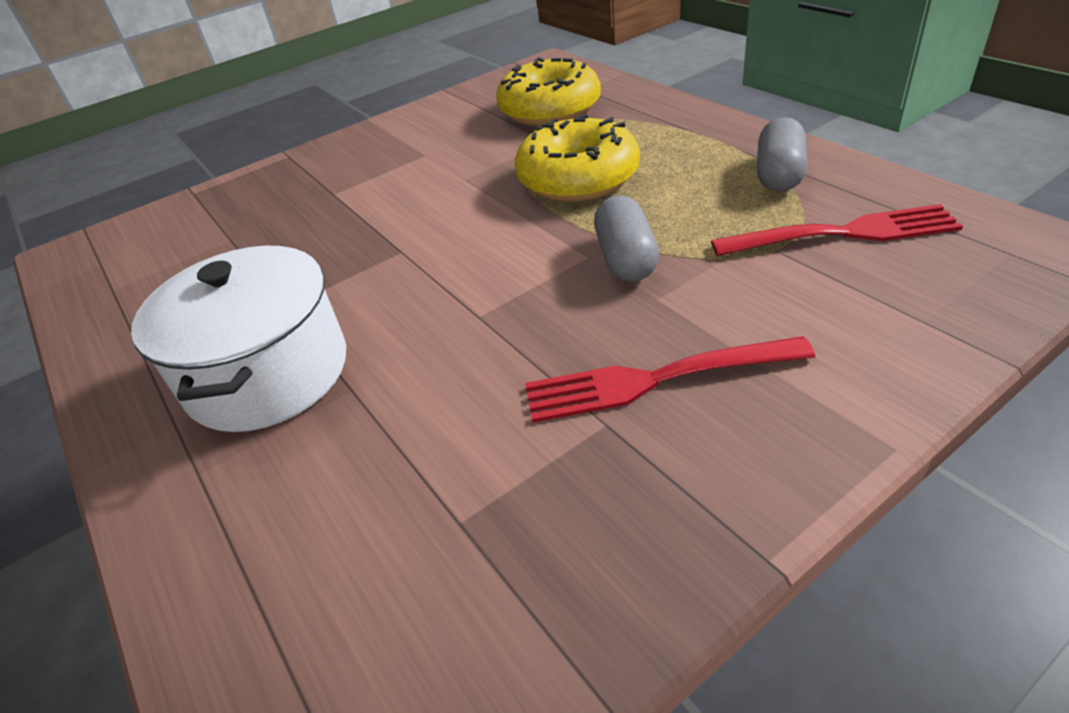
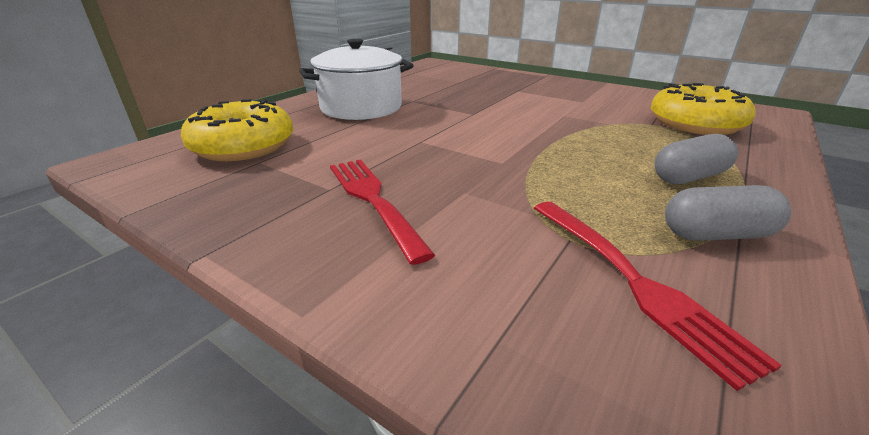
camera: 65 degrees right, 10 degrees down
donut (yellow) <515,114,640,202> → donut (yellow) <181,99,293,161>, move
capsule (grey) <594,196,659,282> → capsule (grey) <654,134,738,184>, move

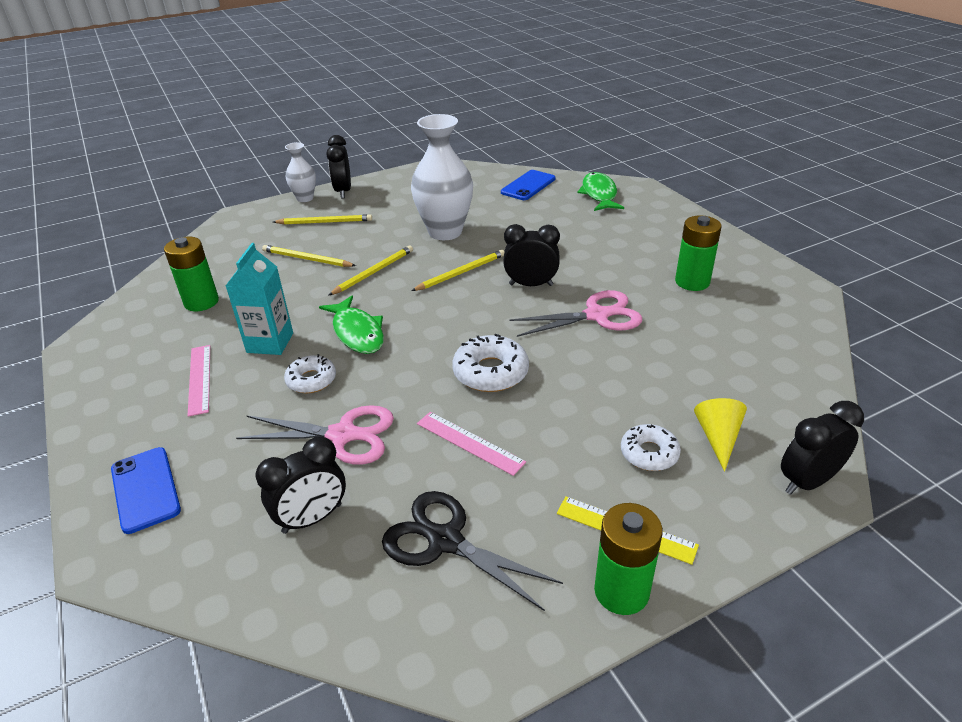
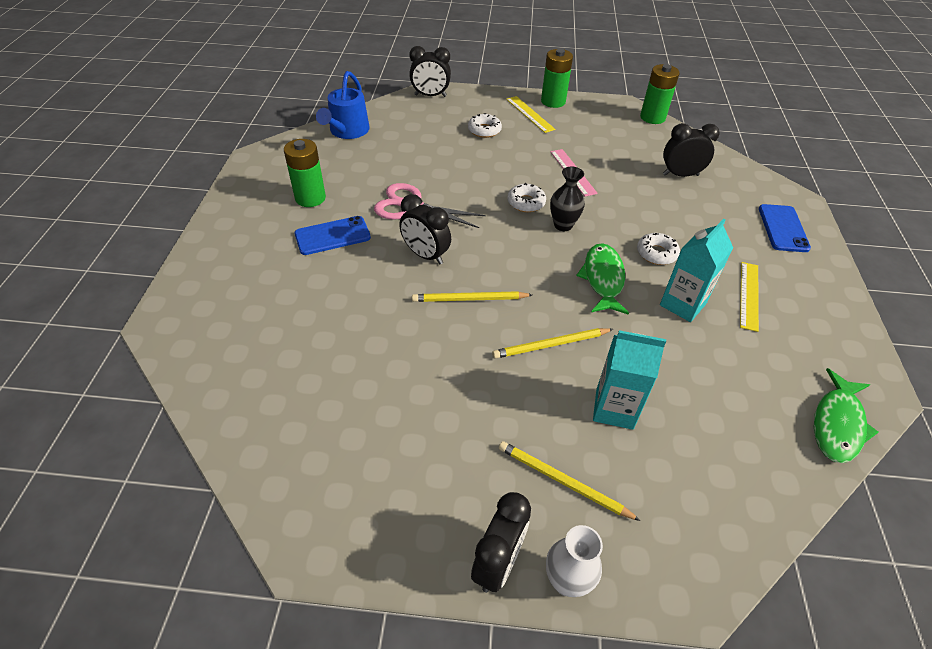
camera: 150 degrees left, 10 degrees up
phone (blue) <501,170,555,200> → phone (blue) <294,216,371,255>, move
- → watering can (blue) <316,71,370,139>
donut (white) <452,334,529,392> → donut (white) <507,183,546,212>, x0.66
- → vase (black) <550,167,585,231>
pencil (yellow) <262,245,356,267> → carton (turquoise) <593,330,666,430>
battery (green) <164,237,219,311> → battery (green) <640,64,680,124>, move
ruler (pink) <188,345,210,417> → ruler (yellow) <740,262,759,332>
fish (green) <577,172,624,211> → fish (green) <814,368,879,463>, move
scissors (pink) <236,405,394,465> → -
scissors (black) <382,491,563,611> → -
vase (white) <411,114,473,240> → -
cone (yellow) <694,398,747,471> → -

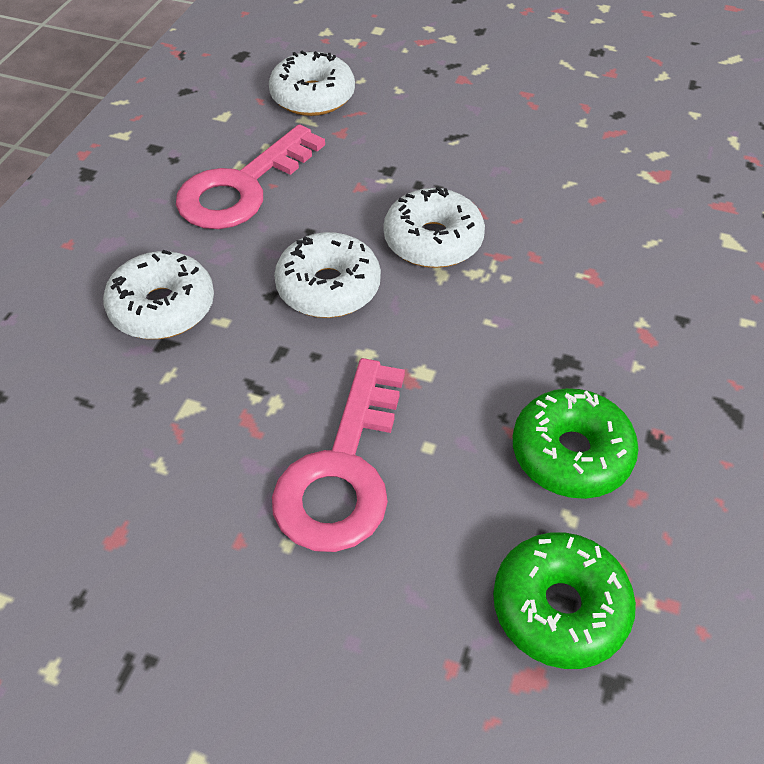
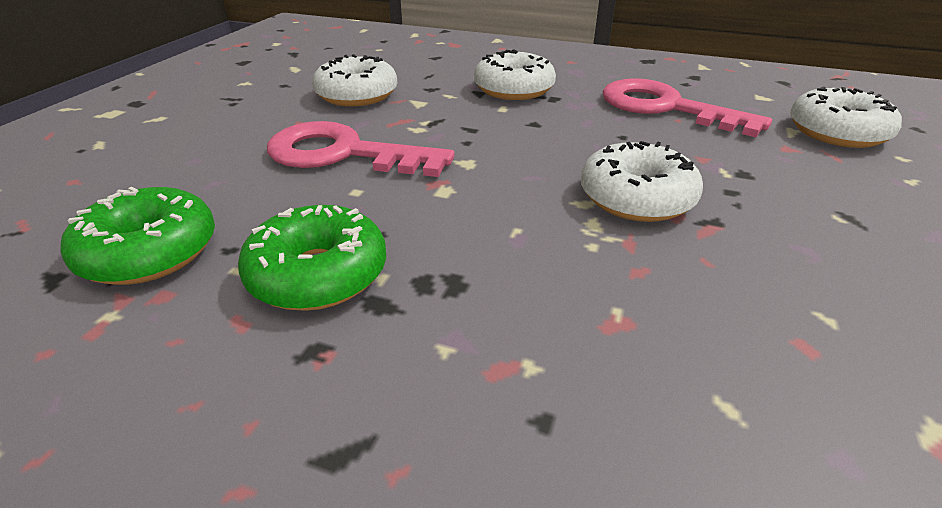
camera: 90 degrees right, 15 degrees down
donut (white) <274,232,381,318> → donut (white) <312,54,398,106>, move

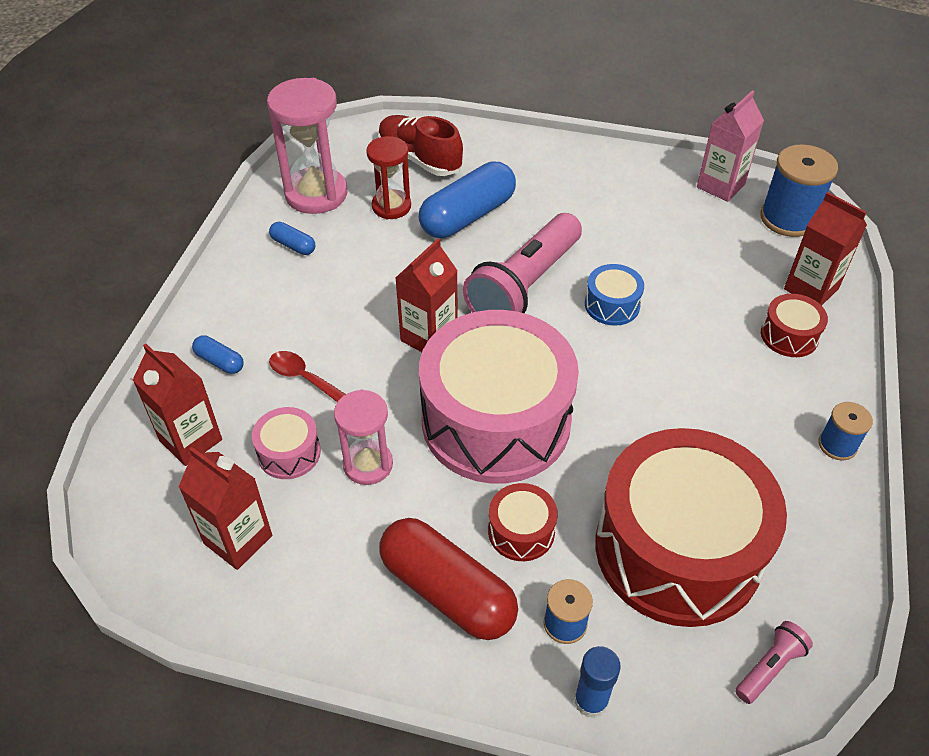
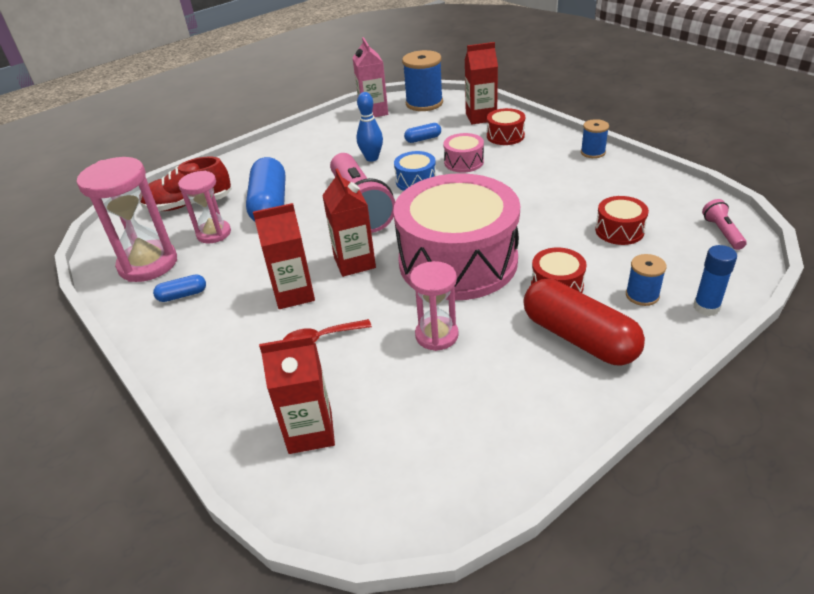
camera: 50 degrees left, 10 degrees down
hourglass (red) <366,136,411,219> → hourglass (pink) <178,171,231,244>
carton (red) <179,447,272,570> → carton (red) <253,203,315,309>, move
- → bowling pin (blue) <357,92,383,162>
capsule (blue) <192,335,244,374> → capsule (blue) <404,123,441,143>, move
drum (pink) <252,407,321,479> → drum (pink) <444,133,484,173>, move
capsule (red) <379,518,518,640> → capsule (red) <523,279,645,366>, 60 degrees clockwise
drum (red) <595,428,787,627> → drum (red) <595,196,649,245>, x0.41

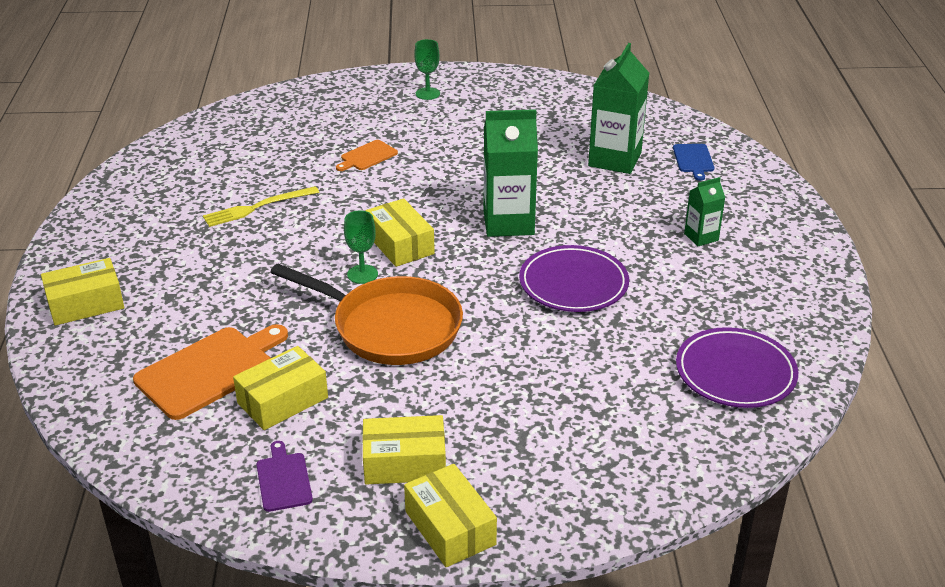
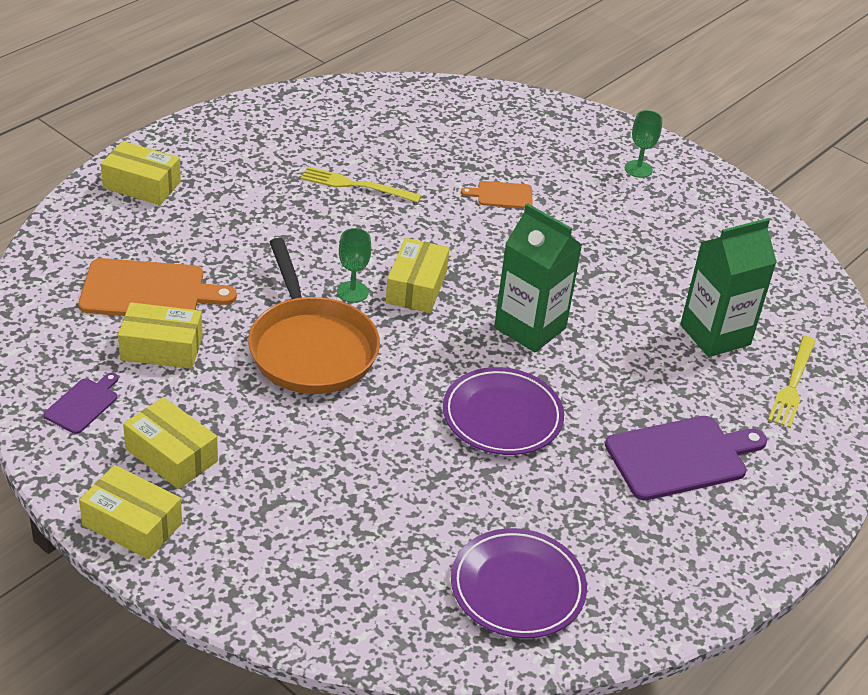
camera: 40 degrees right, 5 degrees up
box (yellow) <404,464,497,567> → box (yellow) <79,465,182,559>, 75 degrees counterclockwise
carton (green) <684,177,725,246> → cutting board (purple) <605,416,767,501>
cutting board (blue) <673,144,714,181> → fork (yellow) <768,336,816,428>

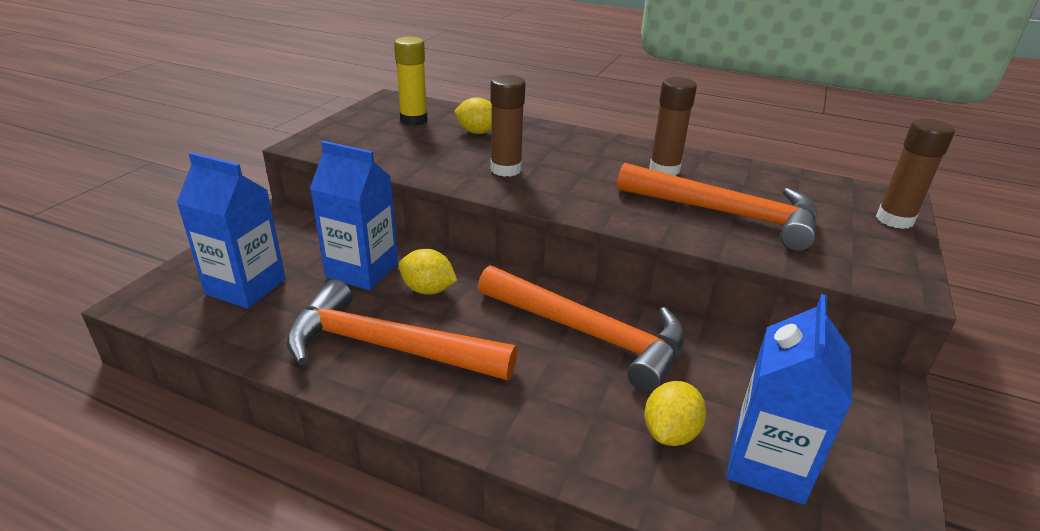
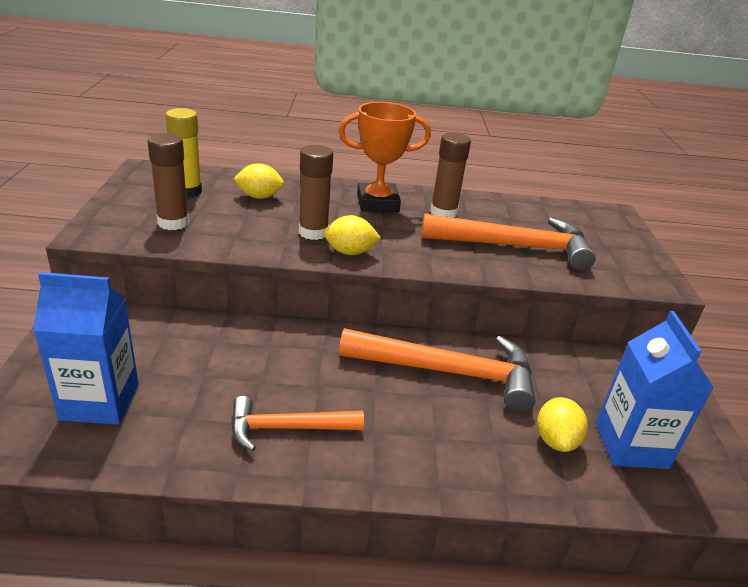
camera: 25 degrees left, 0 degrees up
glue stick (brown) <876,118,955,229> → glue stick (brown) <147,133,189,230>, move
hammer (orange) <286,279,518,380> → hammer (orange) <231,396,364,451>, x0.59
lemon (yellow) <399,249,457,295> → lemon (yellow) <324,215,381,255>, move
- → trophy (orange) <339,102,431,212>
carton (blue) <310,141,398,290> → -

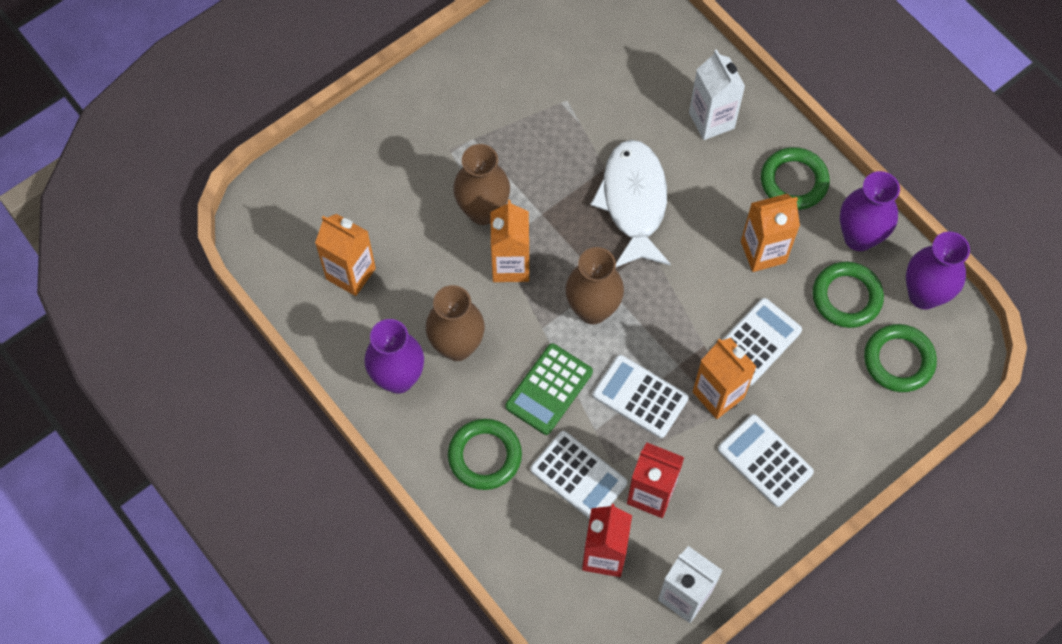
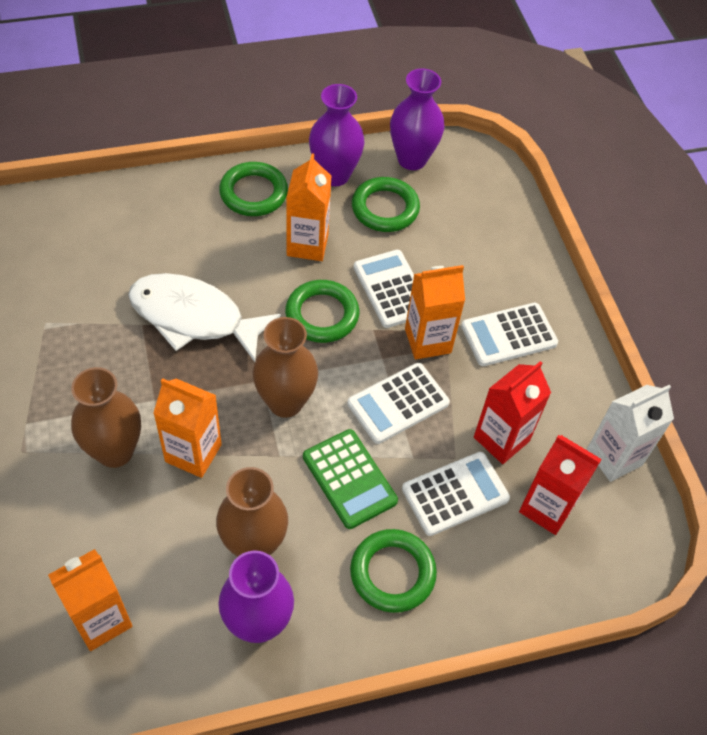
camera: 70 degrees left, 10 degrees down
ring (green) <864,324,937,392> → ring (green) <285,280,359,343>, move
carton (white) <689,49,745,140> → -

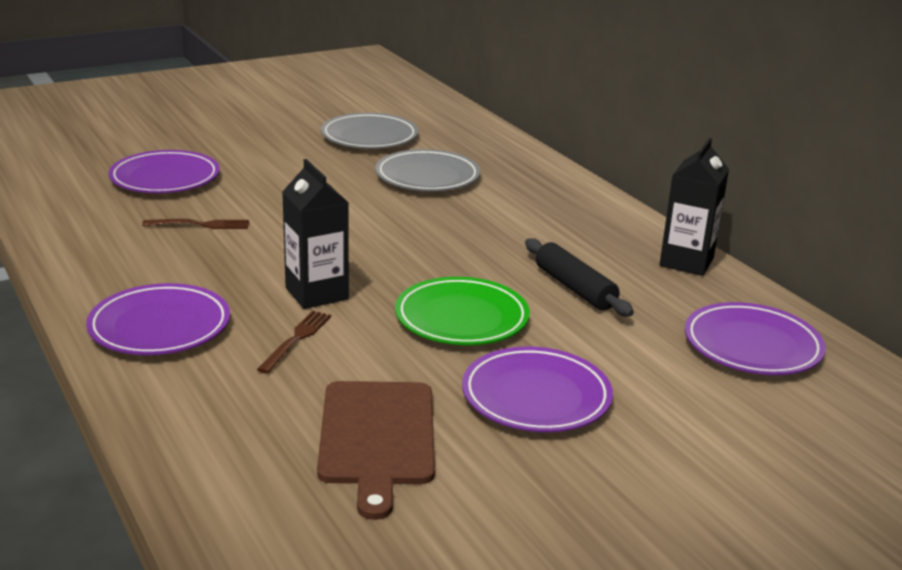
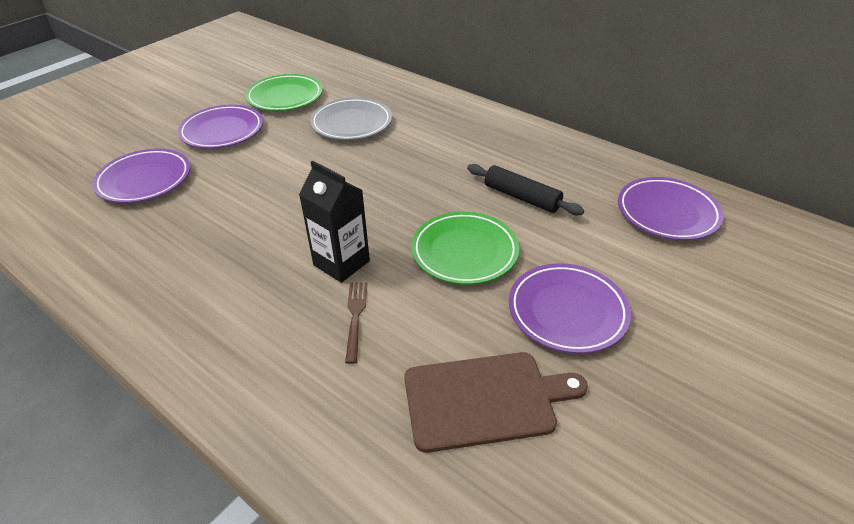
camera: 20 degrees left, 15 degrees up
plate (purple) <86,283,230,355> → plate (purple) <178,105,263,149>, move
plate (grey) <321,113,418,149> → plate (green) <245,74,323,111>
cutting board (brown) <317,381,435,520> → cutting board (brown) <404,352,588,453>, 75 degrees counterclockwise
fork (brown) <142,219,249,229> → -
carton (black) <659,138,729,276> → -

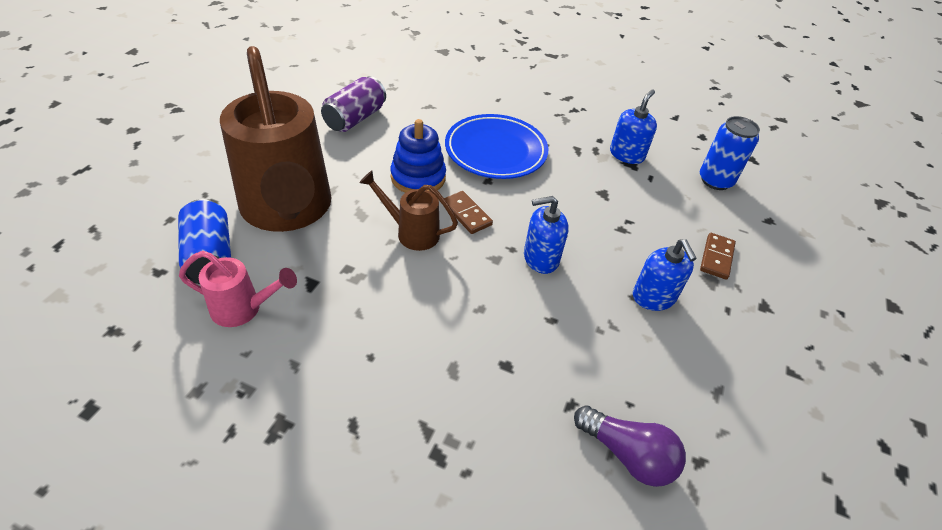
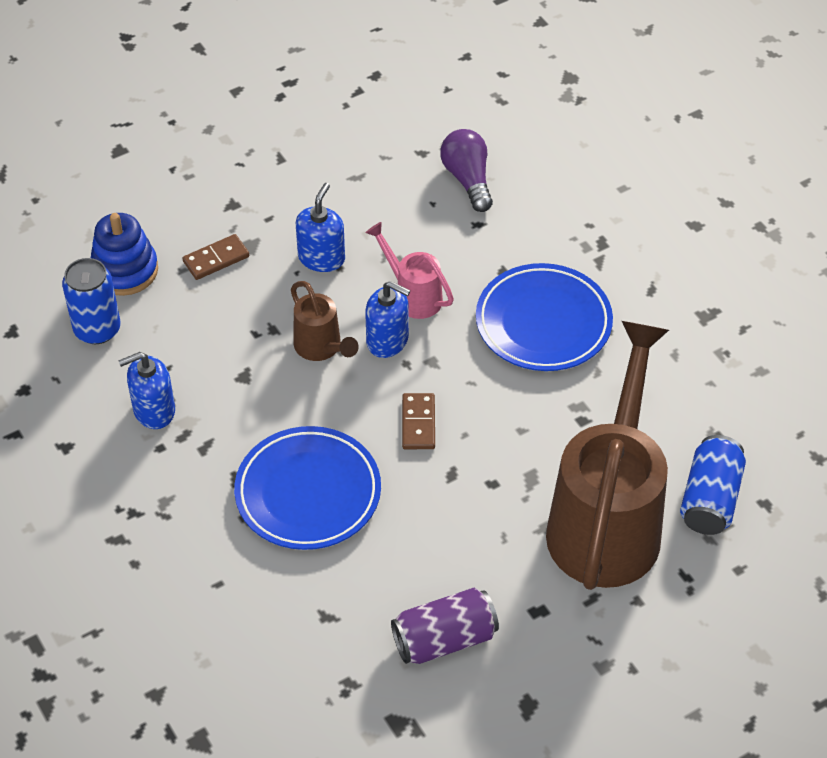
camera: 140 degrees left, 5 degrees up
stacking toy (blue) <390,119,446,193> → stacking toy (blue) <91,213,158,296>, move
watering can (brown) <359,171,458,251> → watering can (brown) <291,281,359,361>, move
watering can (pink) <179,251,297,327> → watering can (pink) <365,222,454,319>, move
- → plate (blue) <476,263,613,371>

